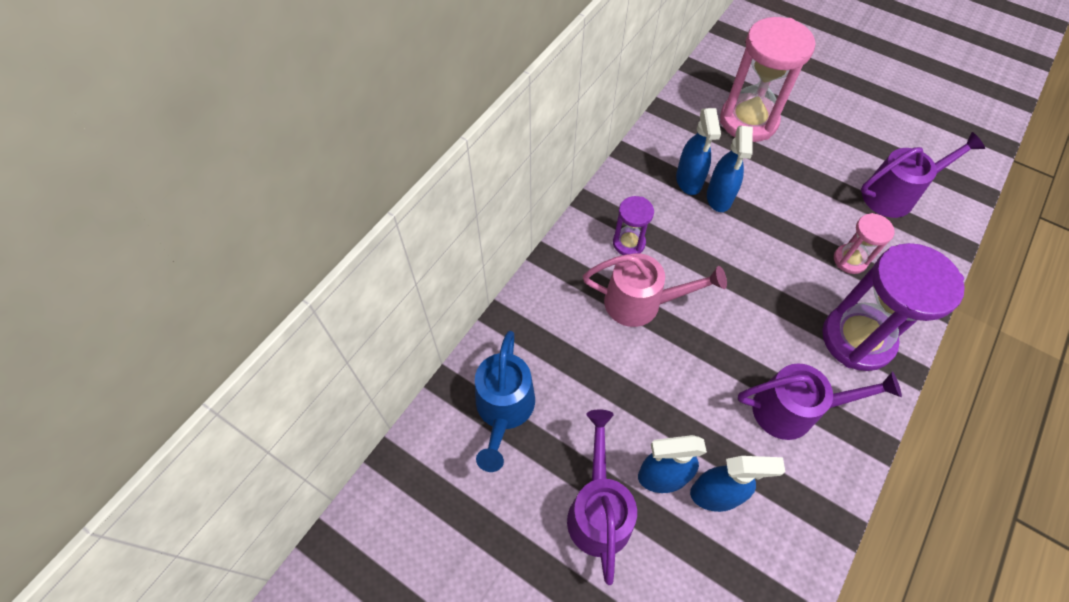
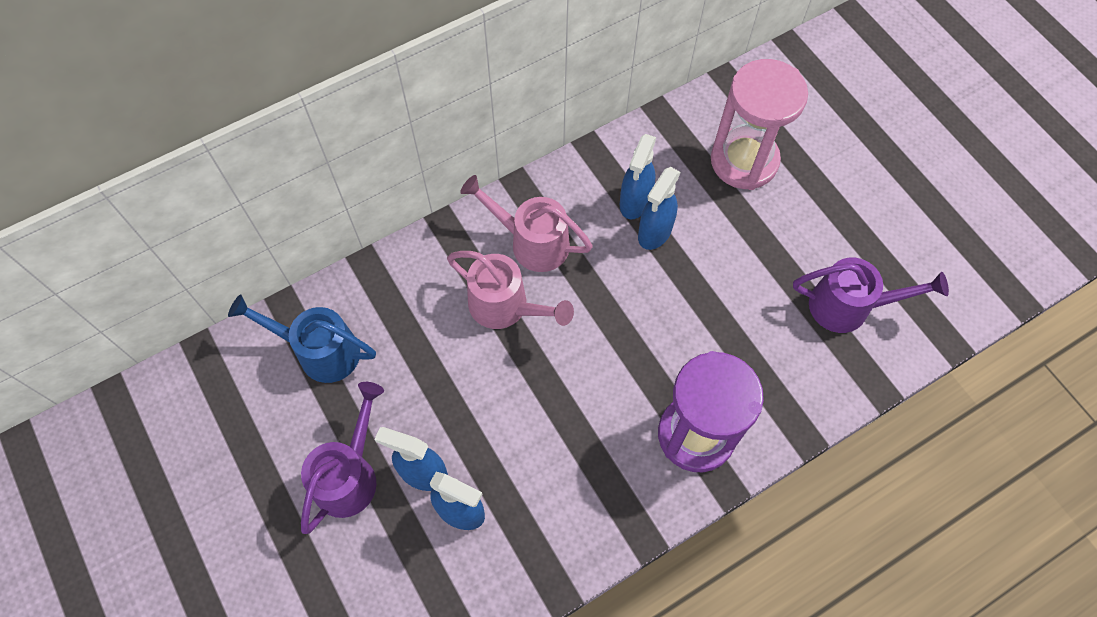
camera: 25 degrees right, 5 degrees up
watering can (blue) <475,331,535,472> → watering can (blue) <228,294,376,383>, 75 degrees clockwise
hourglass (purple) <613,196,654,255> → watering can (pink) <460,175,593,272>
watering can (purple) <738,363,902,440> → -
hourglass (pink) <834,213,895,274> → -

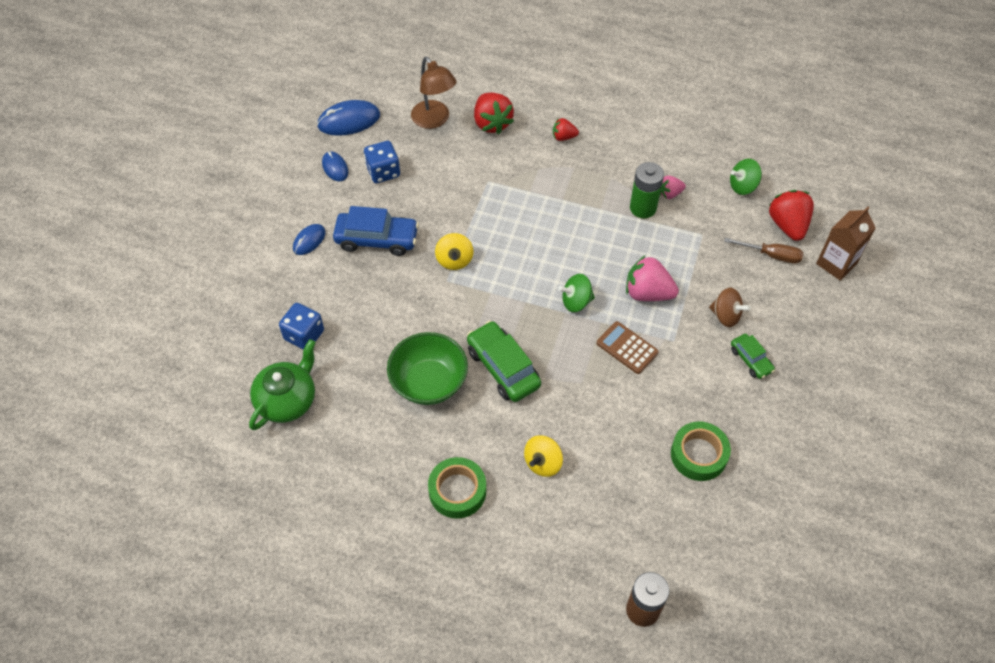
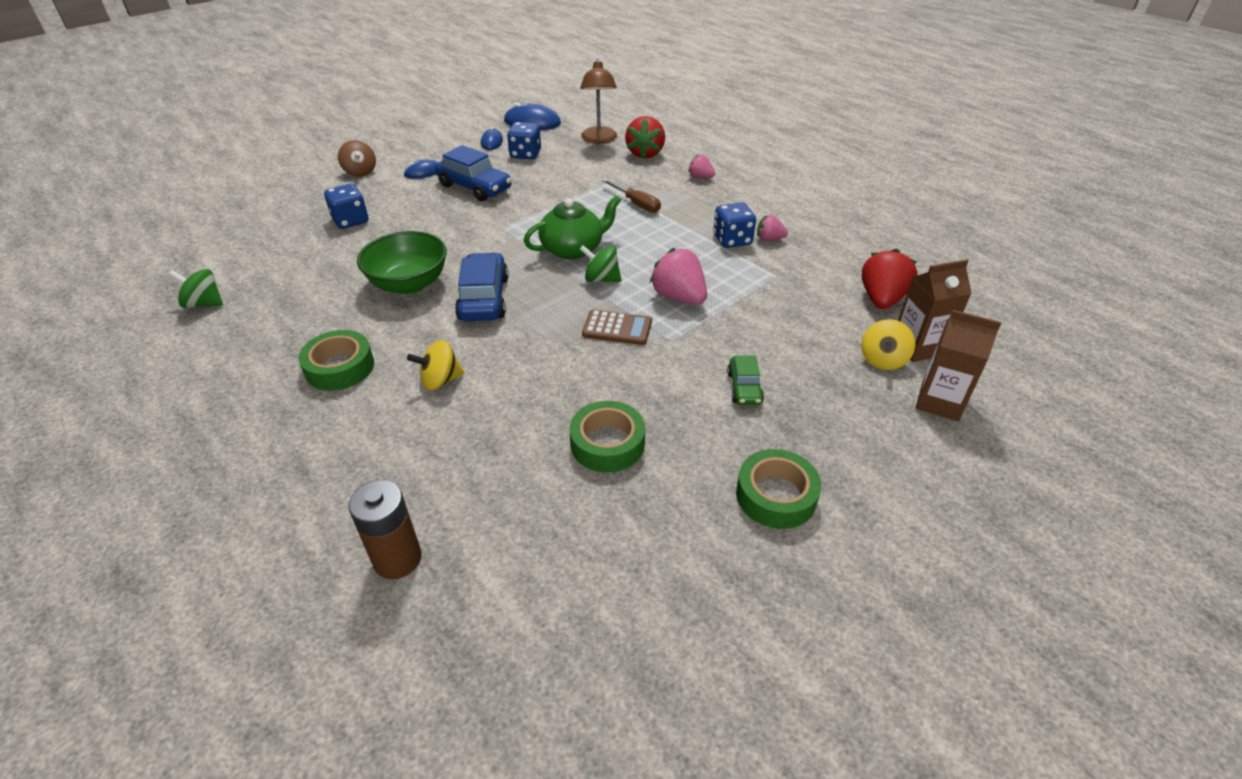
camera: 30 degrees right, 15 degrees down
spinning top (green) <730,159,762,195> → spinning top (green) <169,269,223,308>, move
spinning top (brown) <709,288,751,327> → spinning top (brown) <338,140,376,177>, move
car (green) <467,320,541,402> → car (blue) <455,252,509,321>
teapot (green) <249,339,316,430> → teapot (green) <524,196,621,259>, move
calculator (brown) <597,321,659,374> → calculator (brown) <582,310,652,345>, 120 degrees clockwise
screwdriver (brown) <724,238,803,263> → screwdriver (brown) <602,179,661,213>, move
strawberry (red) <553,118,579,141> → strawberry (pink) <688,155,715,178>
battery (green) <630,162,664,218> → dice (blue) <713,202,756,248>
- → tape (green) <736,449,821,529>
spinning top (yellow) <435,233,474,270> → spinning top (yellow) <861,319,915,370>, move
- → carton (brown) <916,310,1001,421>

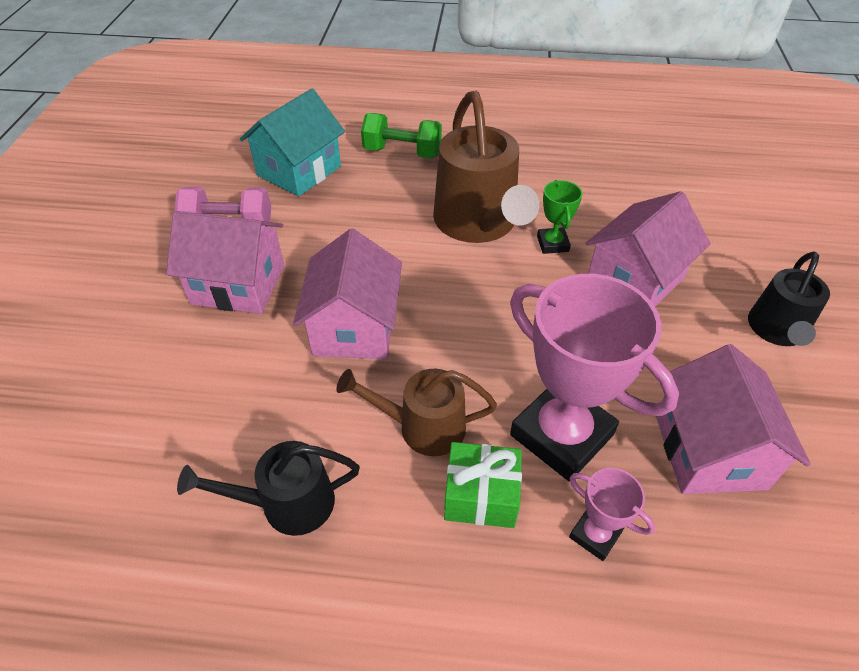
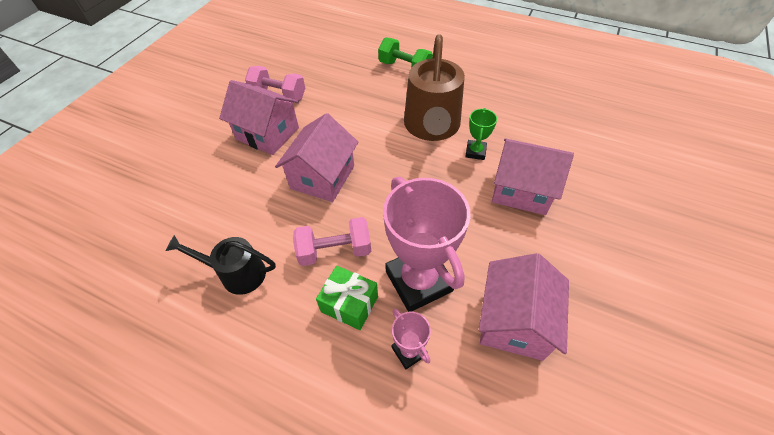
camera: 20 degrees right, 5 degrees up
watering can (brown) <336,369,497,456> → dumbbell (pink) <293,217,371,266>
house (pink) <586,191,711,306> → house (pink) <492,138,574,215>, 45 degrees clockwise
house (turquoise) <240,89,345,196> → -
watering can (black) <748,251,830,346> → -

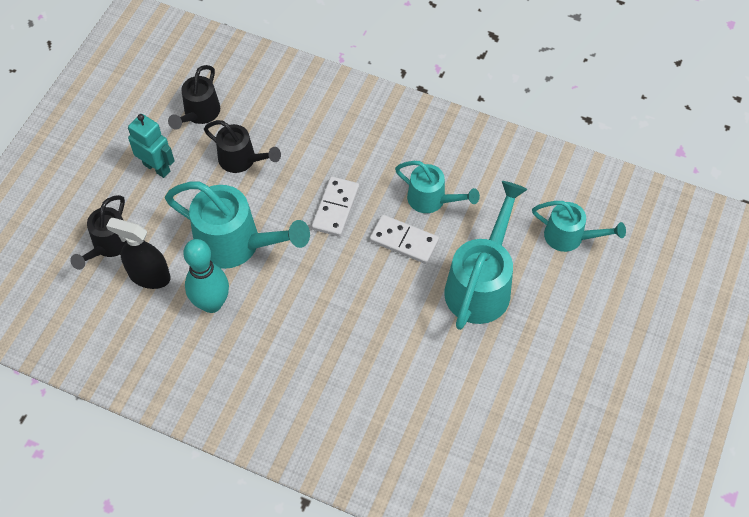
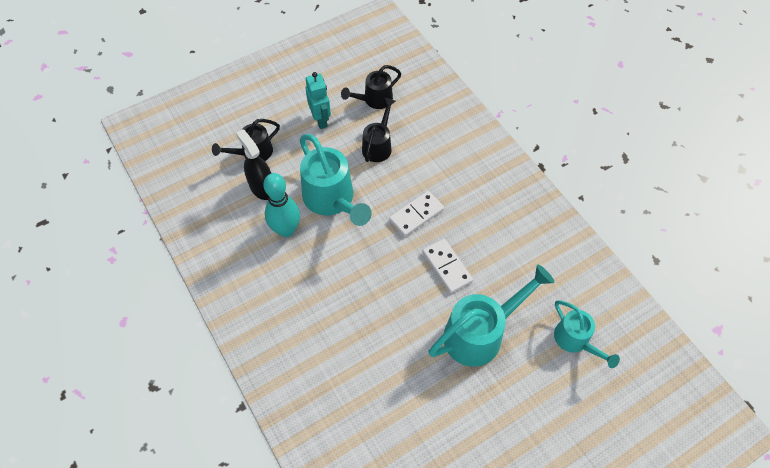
camera: 35 degrees right, 0 degrees up
watering can (black) <204,120,281,173> → watering can (black) <362,98,396,162>, 135 degrees counterclockwise
watering can (turquoise) <395,161,480,213> → -

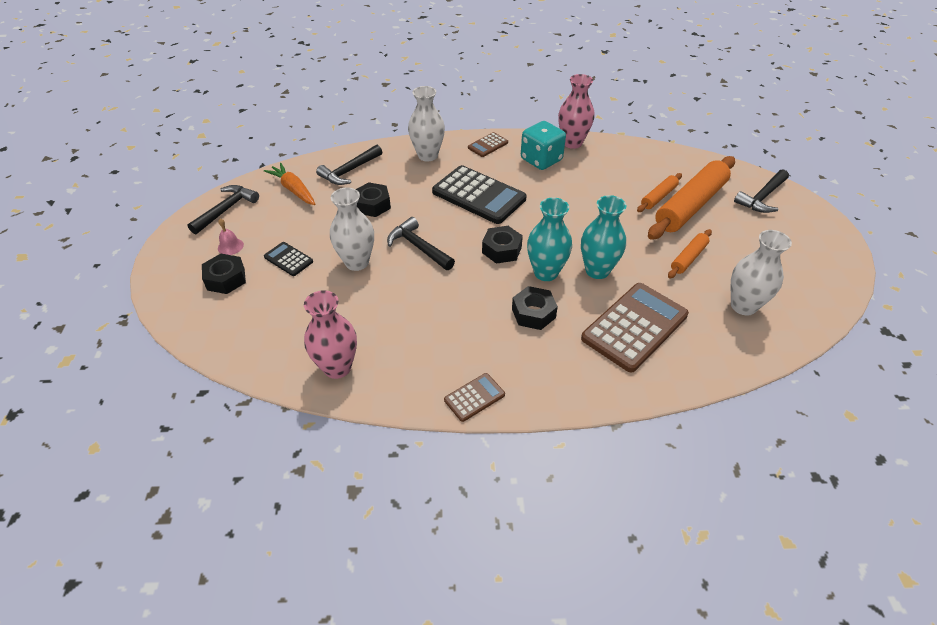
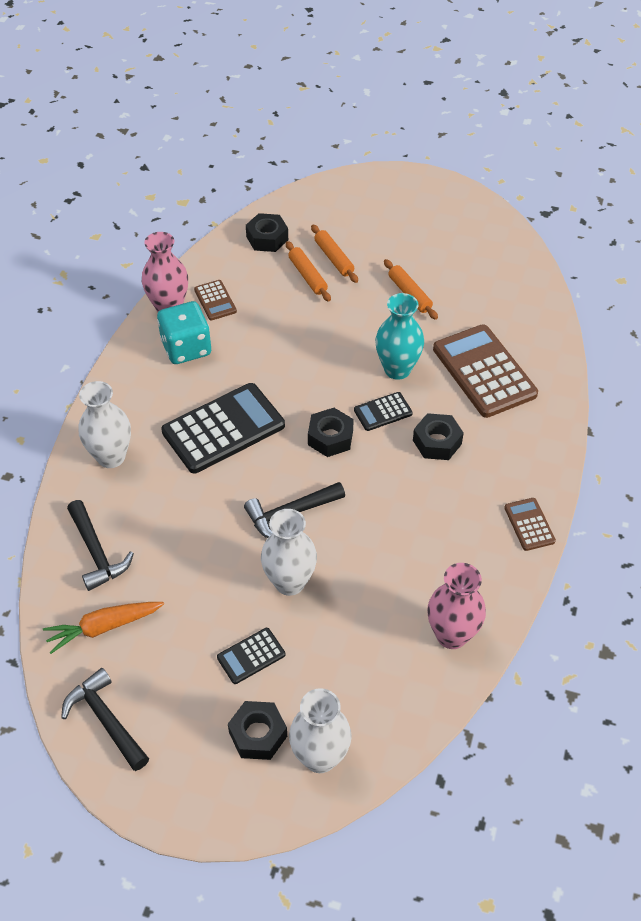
camera: 70 degrees left, 5 degrees up
calculator (brown) <468,132,508,157> → calculator (brown) <194,280,237,320>, move
nut (black) <356,182,391,217> → nut (black) <246,213,288,252>, move
vase (white) <731,230,792,315> → vase (white) <289,688,352,773>, move
rolling pin (orange) <648,156,735,240> → rolling pin (orange) <311,225,358,283>, x0.49
vase (turquoise) <527,197,572,281> → calculator (black) <354,392,413,431>
bell (pink) <218,219,244,255> → -
hammer (black) <734,169,789,213> → -

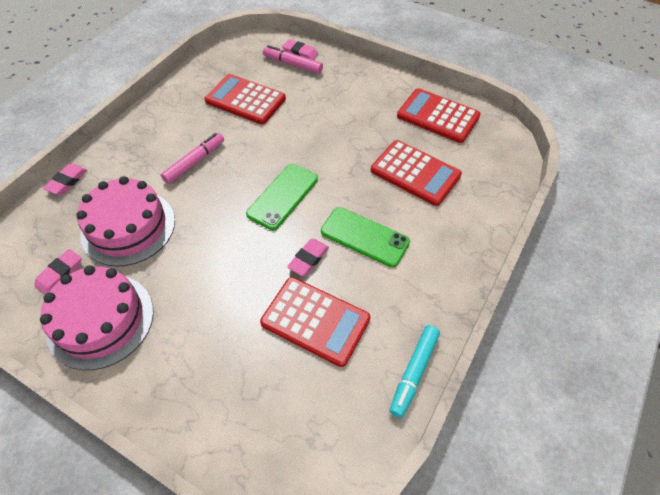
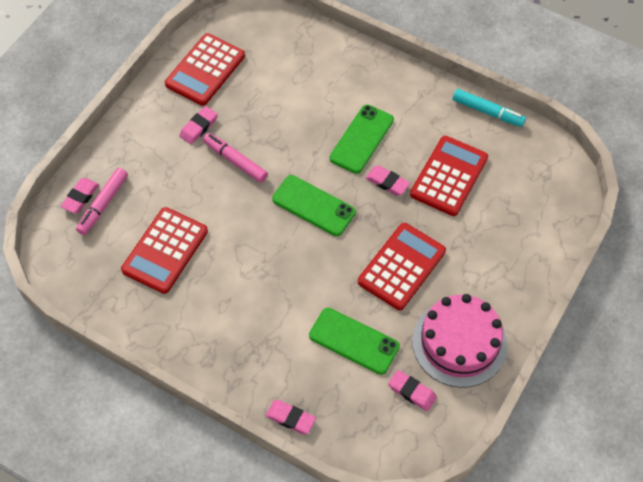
camera: 90 degrees left, 5 degrees up
- → eraser (pink) <179,106,218,144>
marker (pink) <161,133,224,184> → marker (pink) <203,133,268,183>, move
cake (pink) <76,176,175,267> → phone (green) <309,308,400,375>
calculator (red) <371,140,462,206> → calculator (red) <358,223,446,310>, move

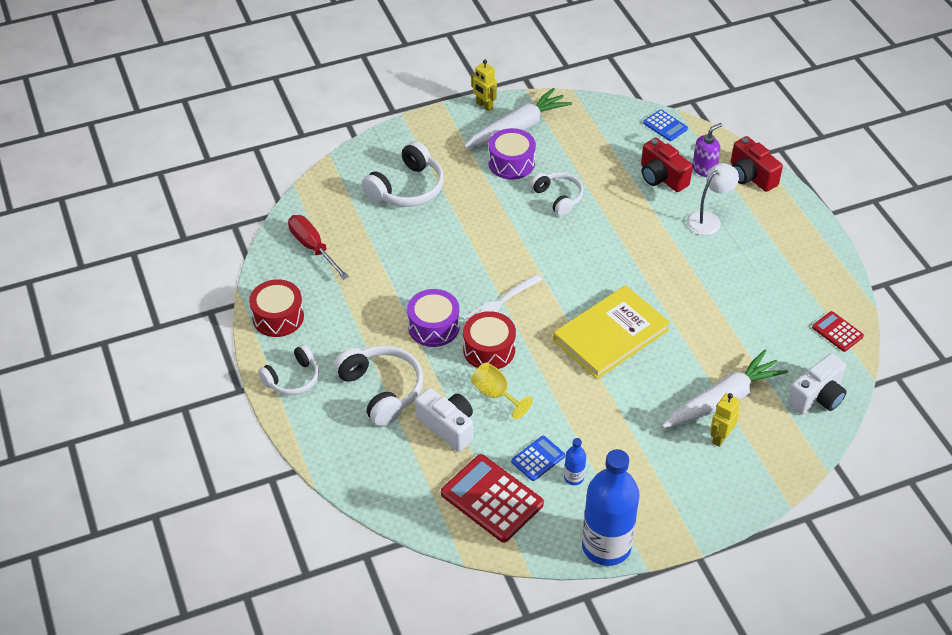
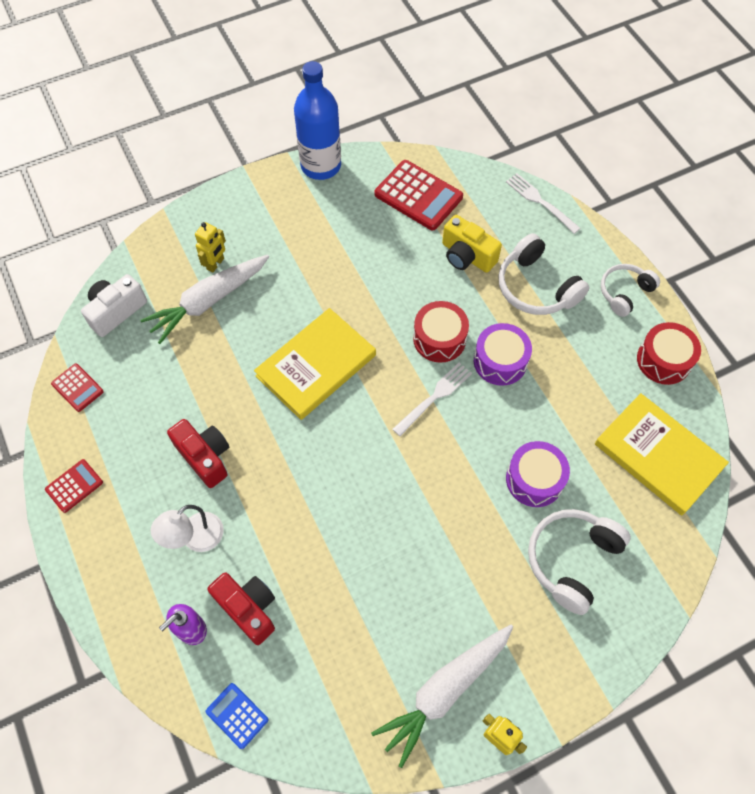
camera: 175 degrees right, 15 degrees up
- → calculator (red) <45,459,103,513>
camera (red) <731,136,783,192> → camera (red) <167,419,229,488>, move
camera (white) <415,388,473,452> → camera (yellow) <442,215,502,273>
- → fork (white) <506,173,581,234>
drum (purple) <488,128,536,180> → drum (purple) <506,441,570,507>, move
screwdriver (red) <288,215,349,280> → book (yellow) <595,393,729,516>
goblet (yellow) <471,363,533,419> → -
calculator (blue) <511,436,565,481> → -
headphones (white) <530,172,583,216> → -
bottle (blue) <564,438,586,485> → -

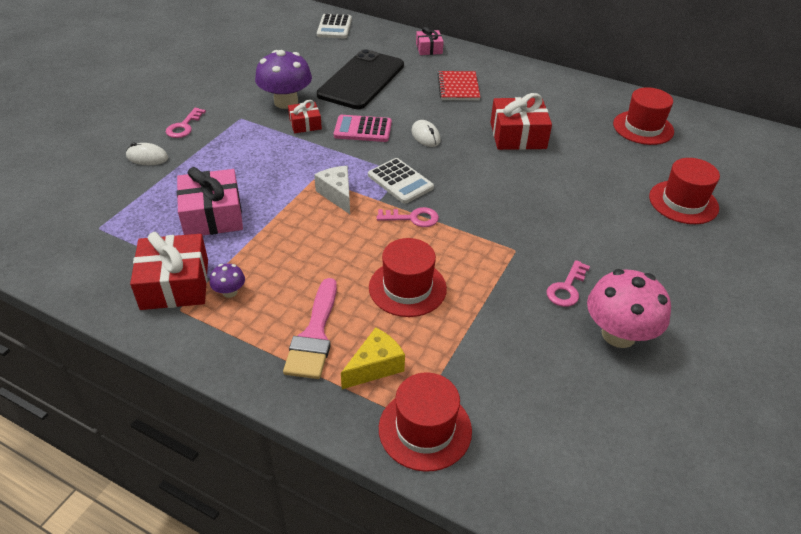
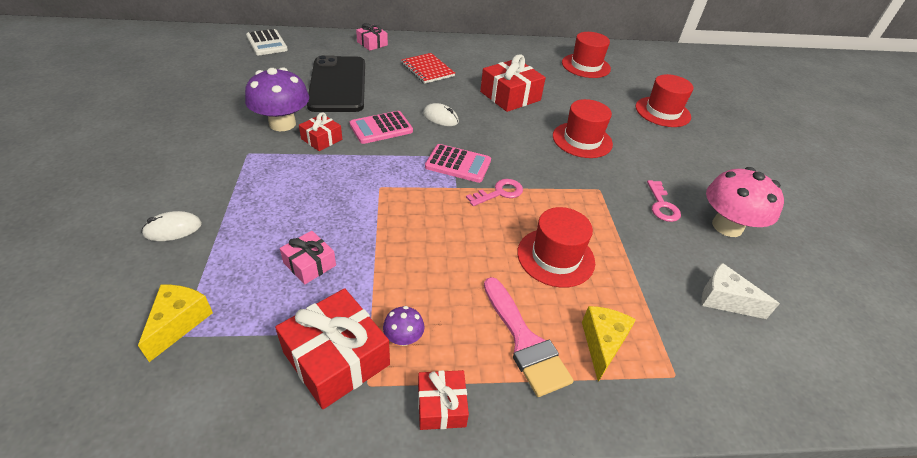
camera: 35 degrees left, 0 degrees up
- → cheese (yellow) <138,285,213,362>
gift (pink) <177,167,243,236> → gift (pink) <280,231,336,284>, x0.56
- → gift (red) <418,370,469,430>
calculator (white) <368,158,434,204> → calculator (pink) <425,144,491,183>
hat (red) <379,373,472,472> → hat (red) <553,99,613,158>, move
cheese (white) <314,166,350,214> → cheese (white) <702,263,780,319>, move
key (pink) <166,108,206,138> → -

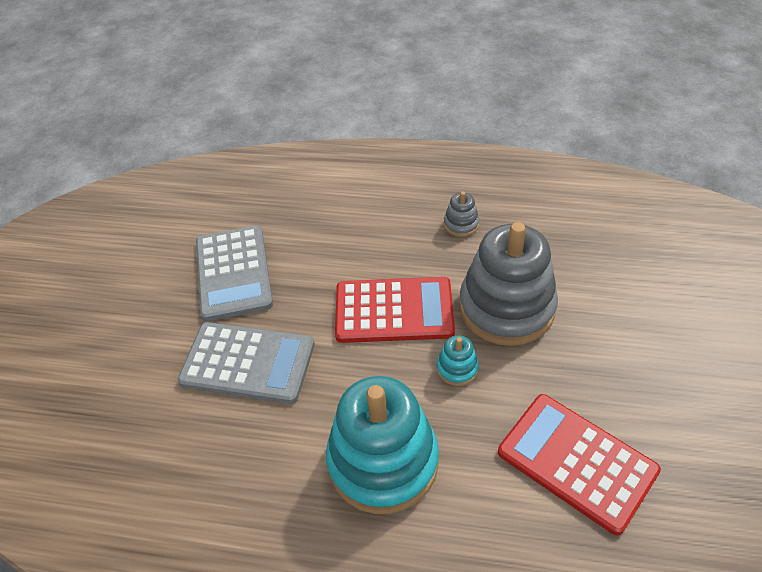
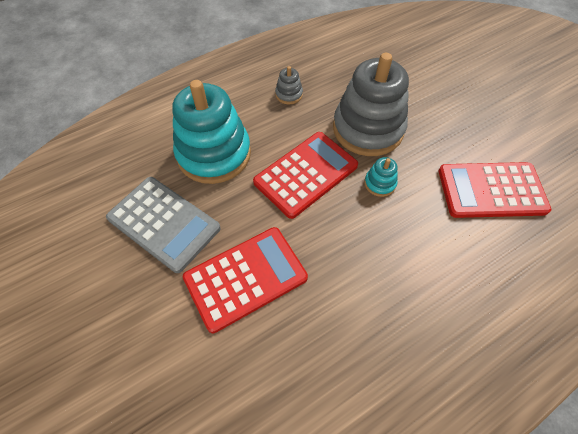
camera: 45 degrees left, 10 degrees up
stacking toy (turquoise) <326,376,439,514> → stacking toy (turquoise) <172,80,251,184>, move
calculator (grey) <177,322,315,404> → calculator (red) <183,227,308,333>

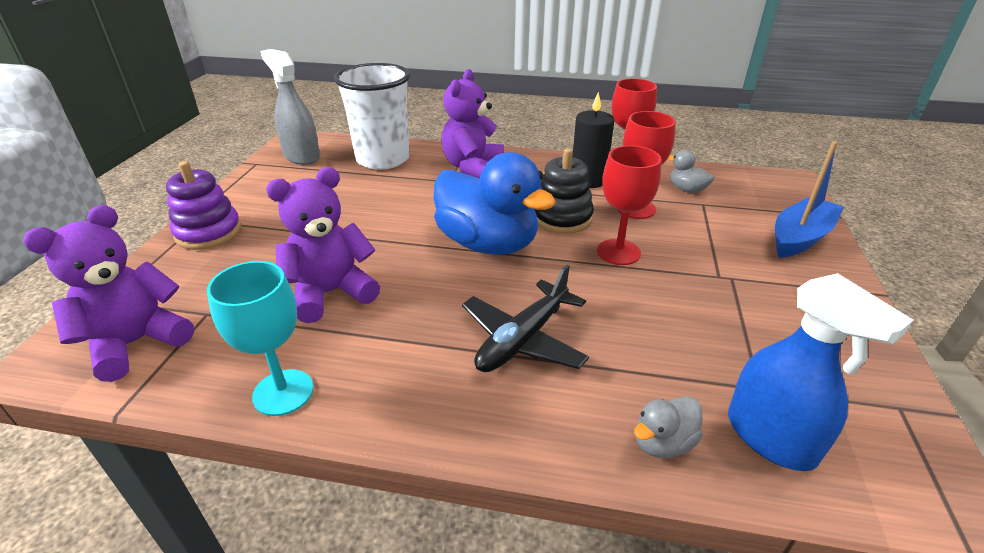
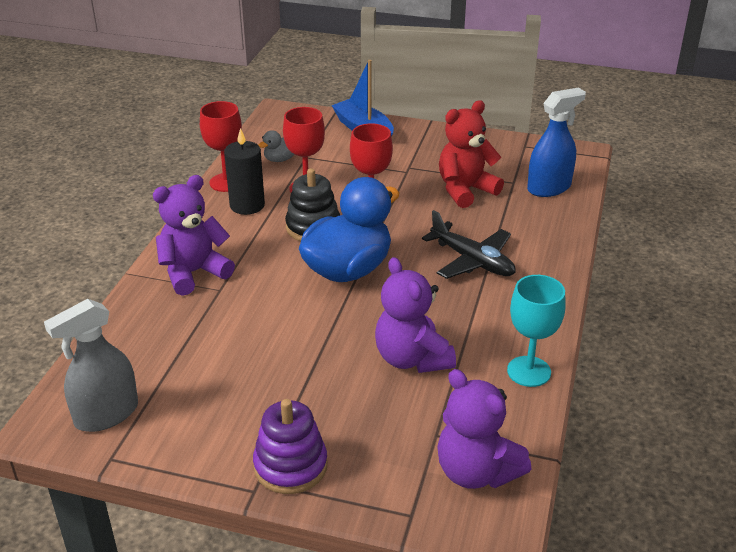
camera: 85 degrees left, 0 degrees up
teddy bear (purple) <441,69,504,178> → teddy bear (purple) <153,175,235,296>, 120 degrees clockwise
- → teddy bear (red) <439,100,504,208>
cup (white) <334,63,410,170> → -
duck (grey) <634,396,703,458> → -

